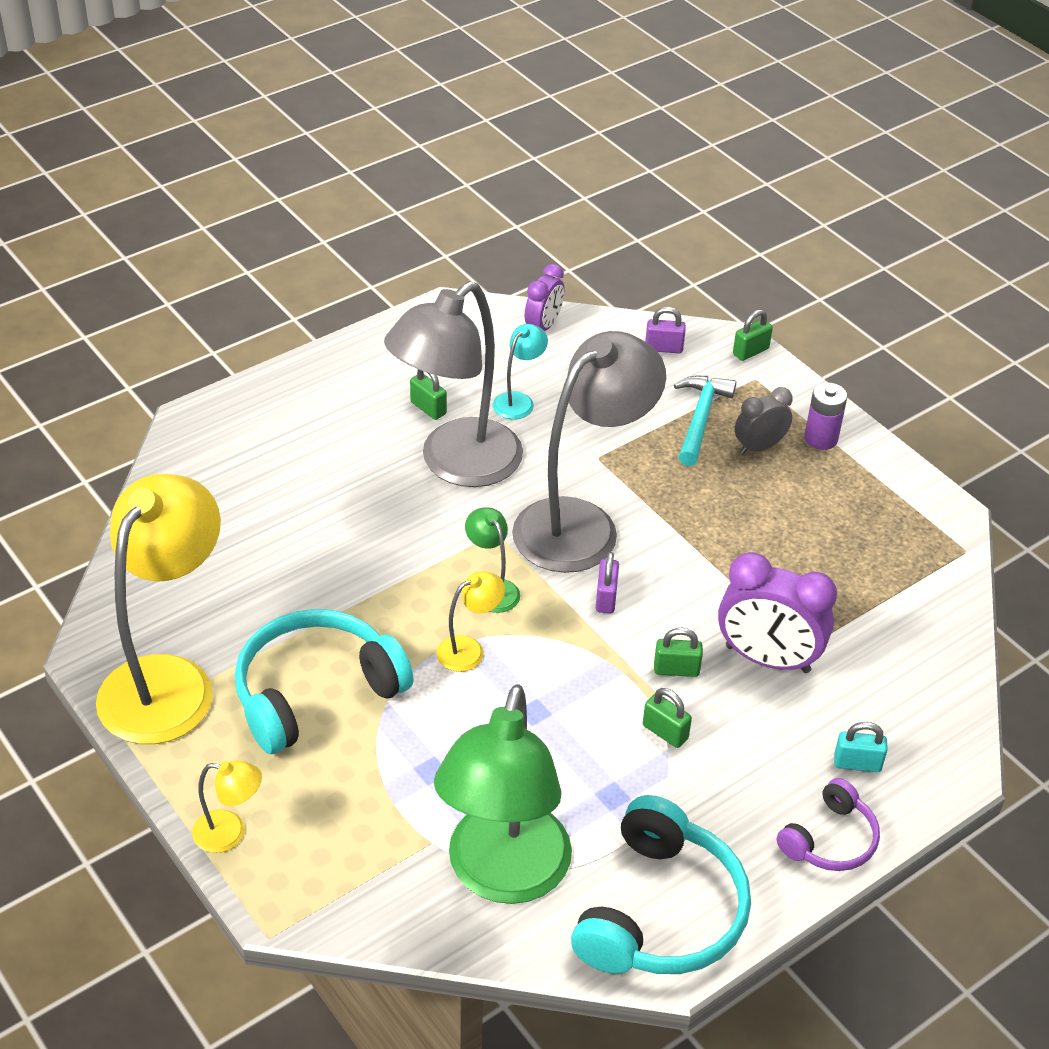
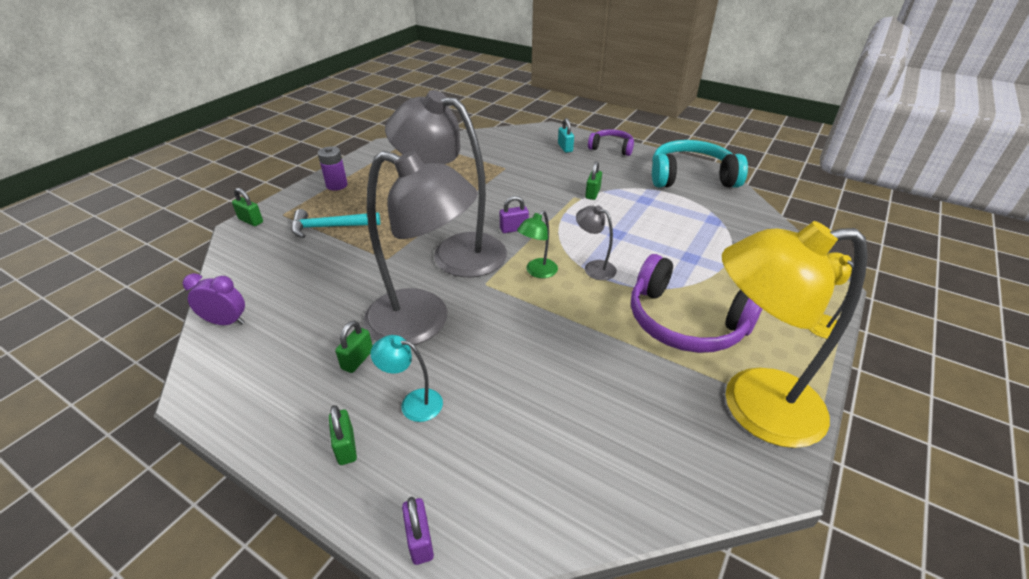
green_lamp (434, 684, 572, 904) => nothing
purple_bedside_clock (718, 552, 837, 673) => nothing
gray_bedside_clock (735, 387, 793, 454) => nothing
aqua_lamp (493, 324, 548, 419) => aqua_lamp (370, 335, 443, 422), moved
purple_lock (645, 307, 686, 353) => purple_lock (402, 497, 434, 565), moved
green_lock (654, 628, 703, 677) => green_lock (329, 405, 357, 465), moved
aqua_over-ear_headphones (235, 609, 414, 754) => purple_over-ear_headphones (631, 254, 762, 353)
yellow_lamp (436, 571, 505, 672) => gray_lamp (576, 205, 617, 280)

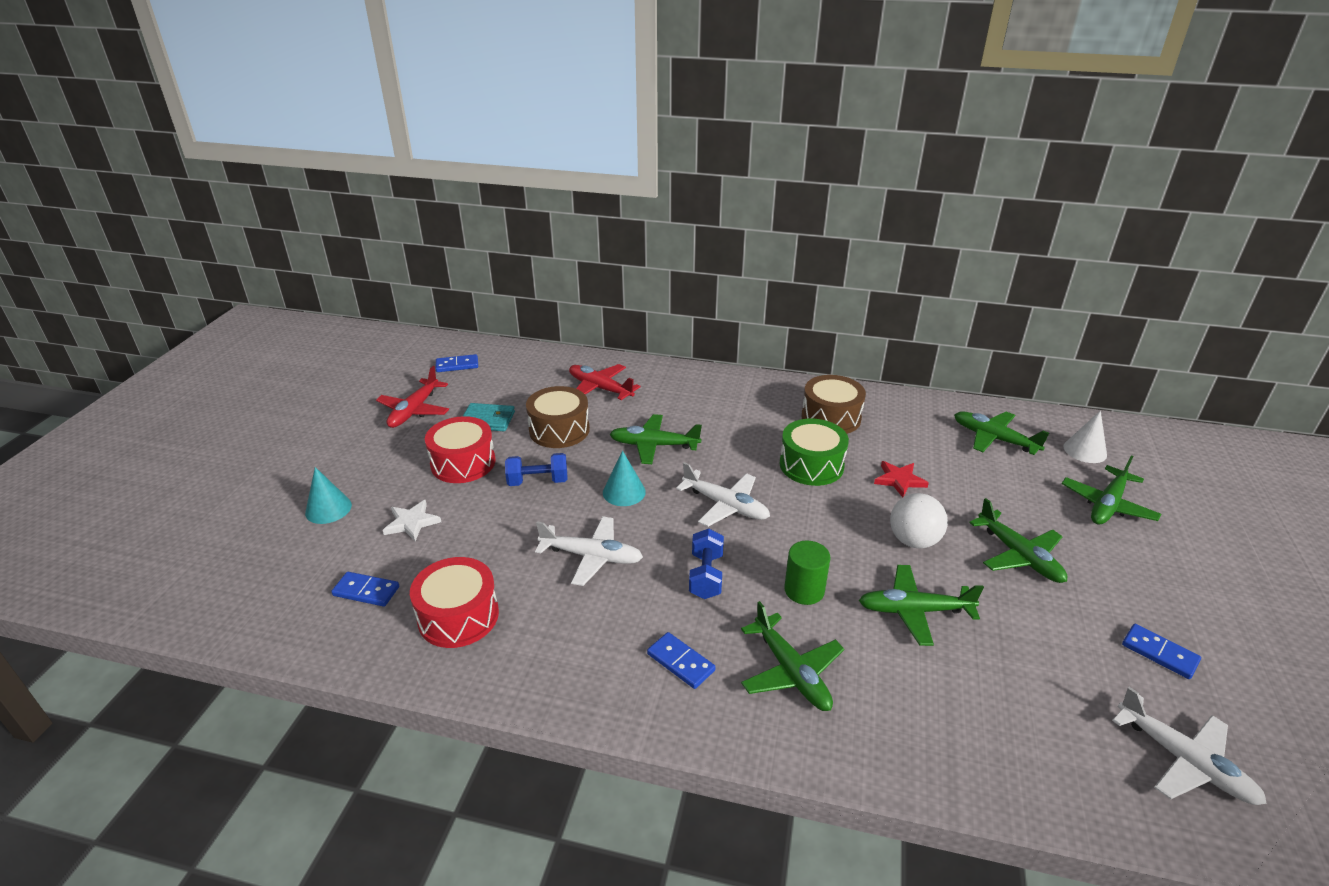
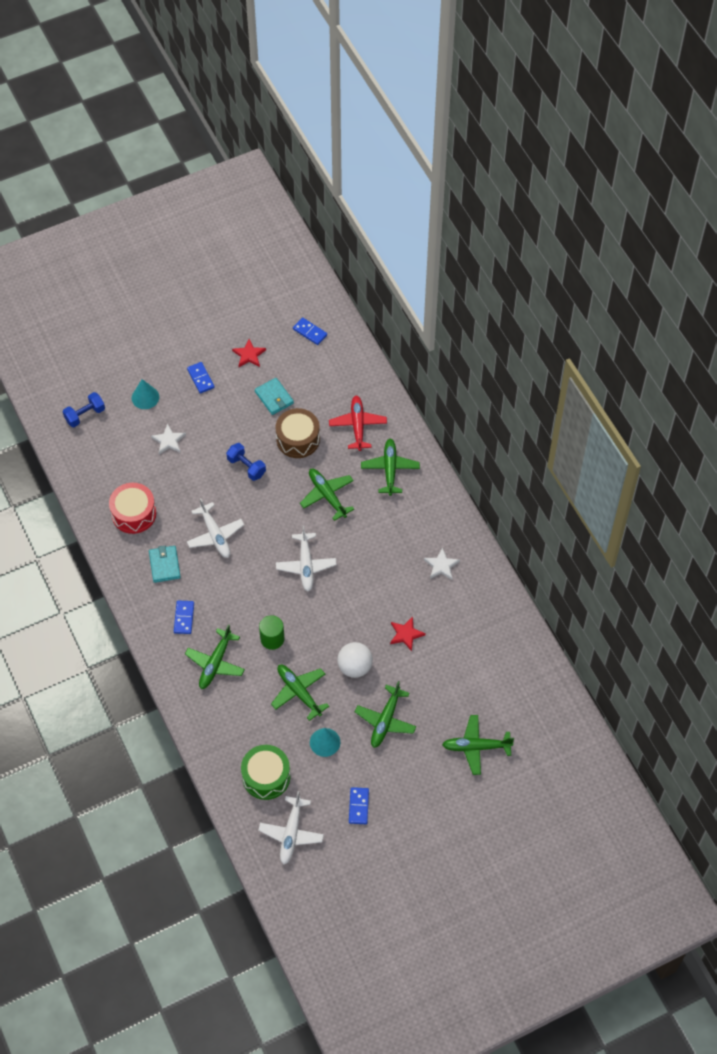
crimson_snare_drum (425, 416, 496, 483) => nothing
white_cone (1063, 410, 1107, 463) => nothing
nothing => aqua_card_wallet (149, 546, 181, 583)
blue_domino_piece (331, 572, 399, 607) => blue_domino_piece (187, 362, 214, 393), moved
aqua_cone (603, 451, 646, 506) => aqua_cone (310, 728, 340, 757), moved
blue_hand_weight (689, 528, 724, 599) => blue_hand_weight (63, 392, 105, 427), moved
green_snare_drum (780, 419, 849, 486) => green_snare_drum (241, 745, 290, 800), moved
green_plane (954, 411, 1049, 455) => green_plane (361, 439, 420, 496), moved
crimson_plane (376, 366, 449, 428) => crimson_star_shape (232, 339, 266, 367)
russet_snare_drum (801, 375, 866, 434) => white_star_shape (424, 547, 460, 580)

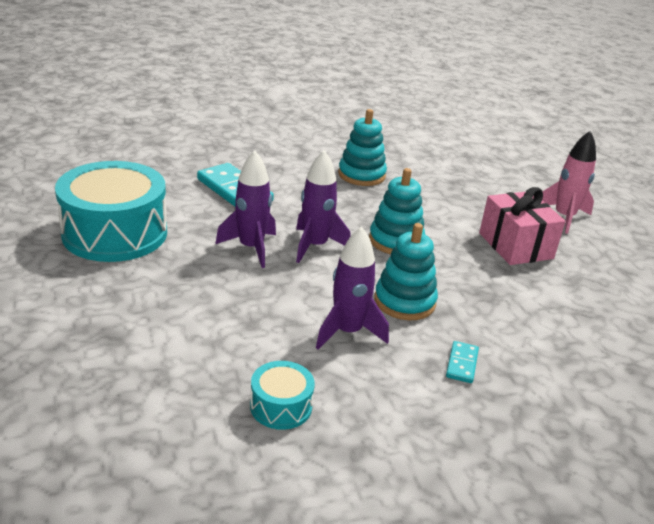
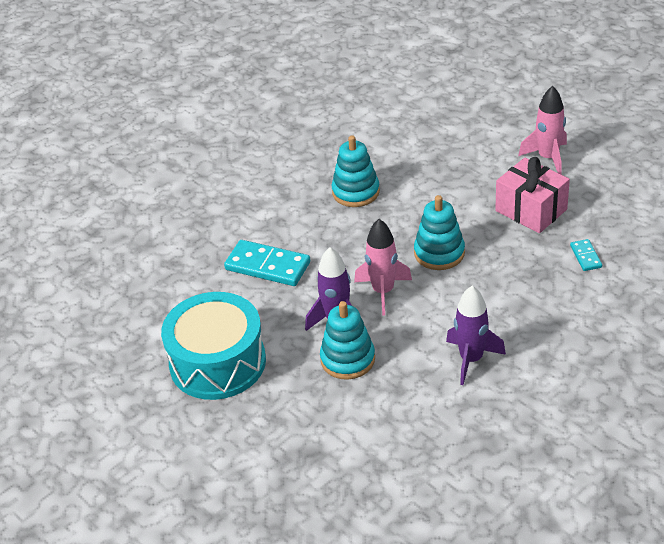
aqua_snare_drum (250, 361, 315, 430) => nothing
aqua_stacking_rings (374, 223, 438, 320) => aqua_stacking_rings (320, 301, 375, 380), moved
aqua_domino_piece (446, 341, 479, 383) => aqua_domino_piece (570, 239, 602, 271), moved
purple_toy_rocket (296, 150, 350, 263) => rose-pink_toy_rocket (354, 219, 412, 315)

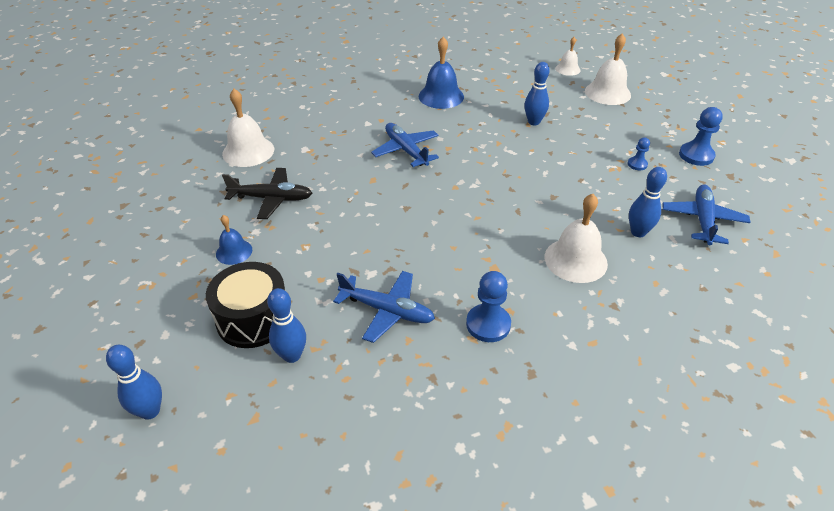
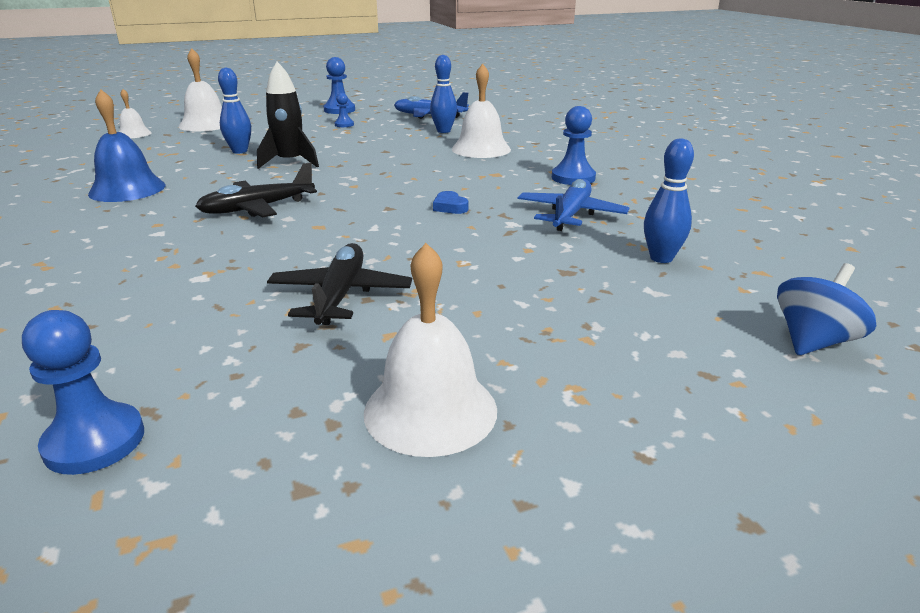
jet-black_snare_drum (206, 262, 285, 348) => nothing
blue_hand_bell (216, 215, 252, 265) => nothing
nothing => blue_pawn (22, 310, 144, 475)
nothing => jet-black_toy_rocket (257, 62, 319, 169)
nothing => blue_heart_shape (433, 191, 468, 214)
white_hand_bell (222, 89, 274, 167) => white_hand_bell (364, 243, 497, 457), moved
blue_skittle (106, 345, 162, 420) => blue_spinning_top (777, 263, 876, 355)
blue_plane (371, 123, 439, 167) => jet-black_plane (195, 162, 317, 217)

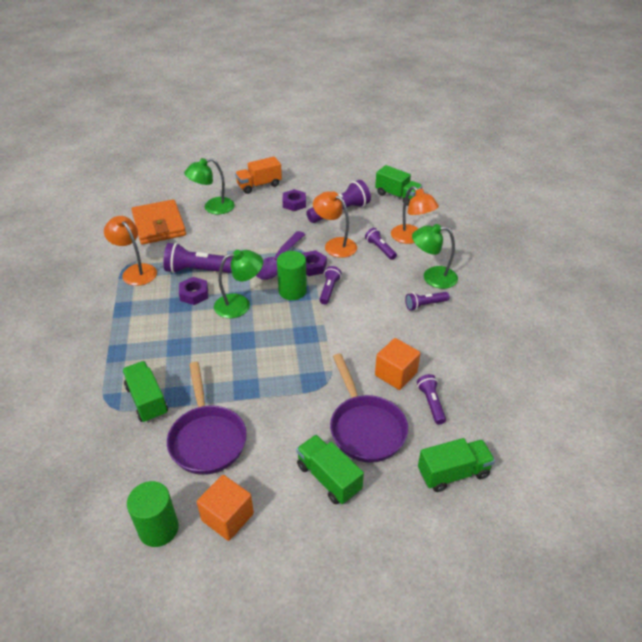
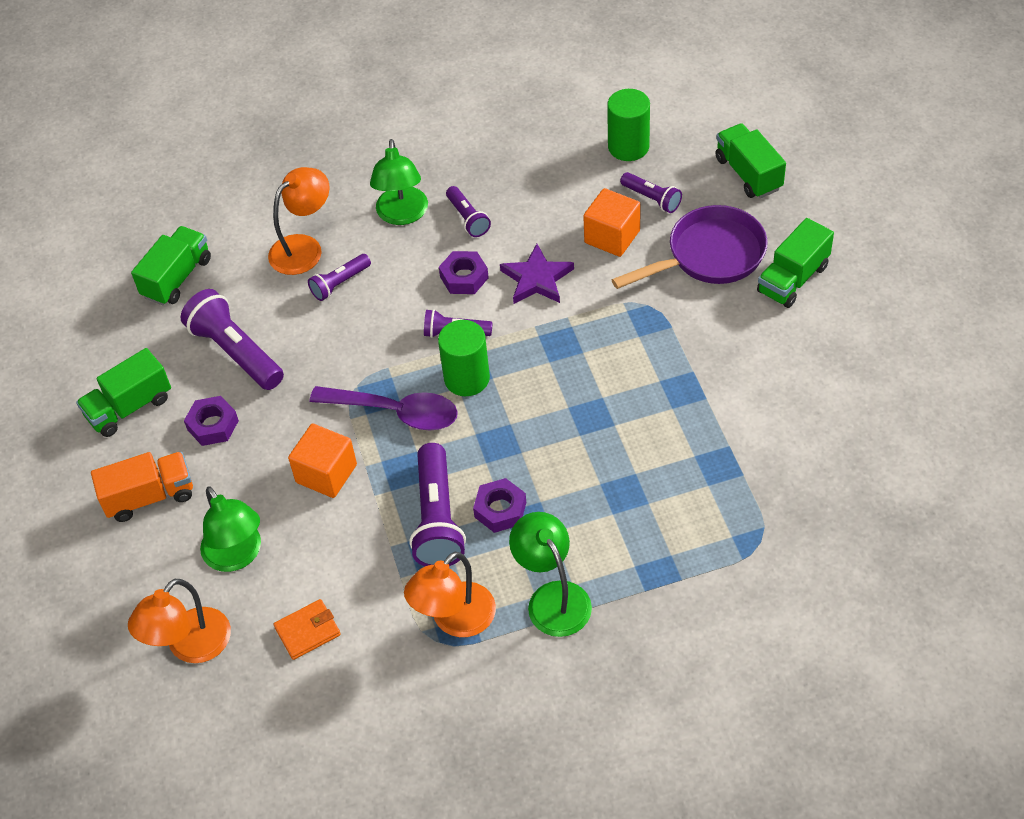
purple_skillet (167, 362, 247, 475) => nothing
nothing => purple_star_shape (500, 244, 574, 304)
green_lorry (122, 361, 168, 423) => green_lorry (76, 348, 171, 437), moved
green_cylinder (127, 481, 179, 547) => green_cylinder (607, 89, 650, 161), moved
bright_orange_solid_cube (197, 475, 254, 541) => bright_orange_solid_cube (288, 424, 357, 498), moved
green_lamp (214, 250, 263, 318) => green_lamp (509, 512, 592, 637), moved
purple_hex_nut (302, 250, 327, 276) => purple_hex_nut (439, 251, 489, 294), moved
bright_orange_lamp (313, 191, 357, 258) => bright_orange_lamp (128, 579, 231, 663), moved
bright_orange_lorry (235, 156, 282, 194) => bright_orange_lorry (91, 452, 193, 522), 75 degrees counterclockwise
purple_pocket_torch (417, 374, 446, 425) => purple_pocket_torch (620, 172, 682, 213), 120 degrees counterclockwise
bright_orange_card_wallet (131, 199, 186, 244) => bright_orange_card_wallet (274, 599, 340, 660), x0.48

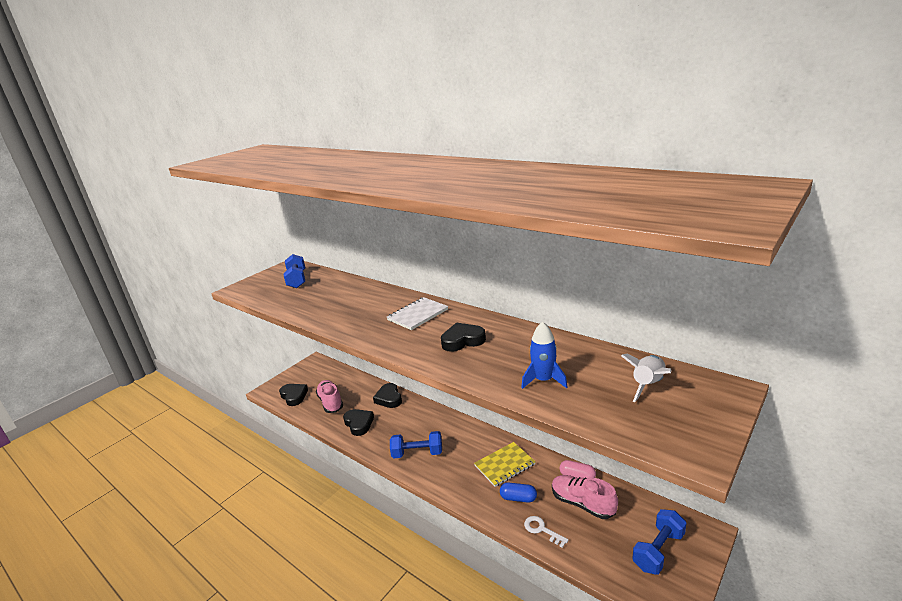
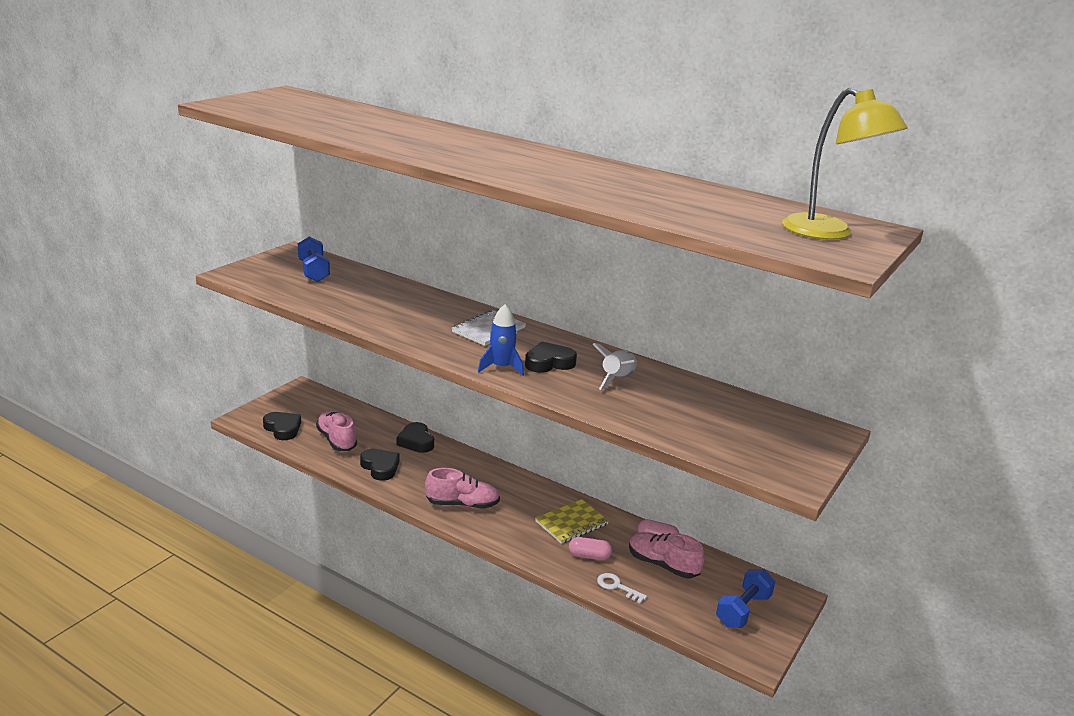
nothing => yellow_lamp (782, 87, 908, 240)
blue_toy_rocket (521, 321, 568, 389) => blue_toy_rocket (478, 304, 524, 376), moved
white_toy_rocket (621, 353, 672, 402) => white_toy_rocket (593, 343, 637, 390), moved
blue_hand_weight (390, 431, 442, 459) => rose-pink_lace-up_shoe (425, 468, 500, 509)
blue_pill_shape (500, 483, 537, 503) => rose-pink_pill_shape (569, 537, 612, 560)

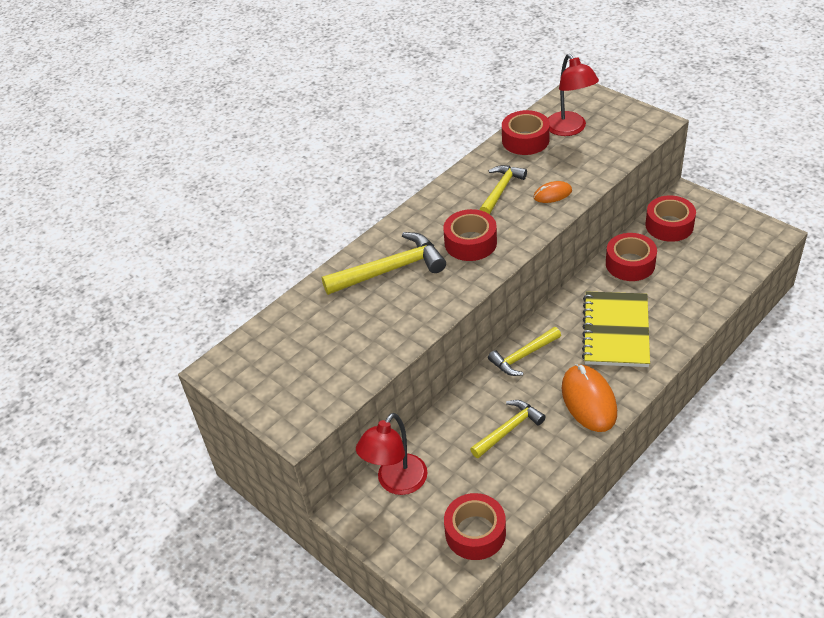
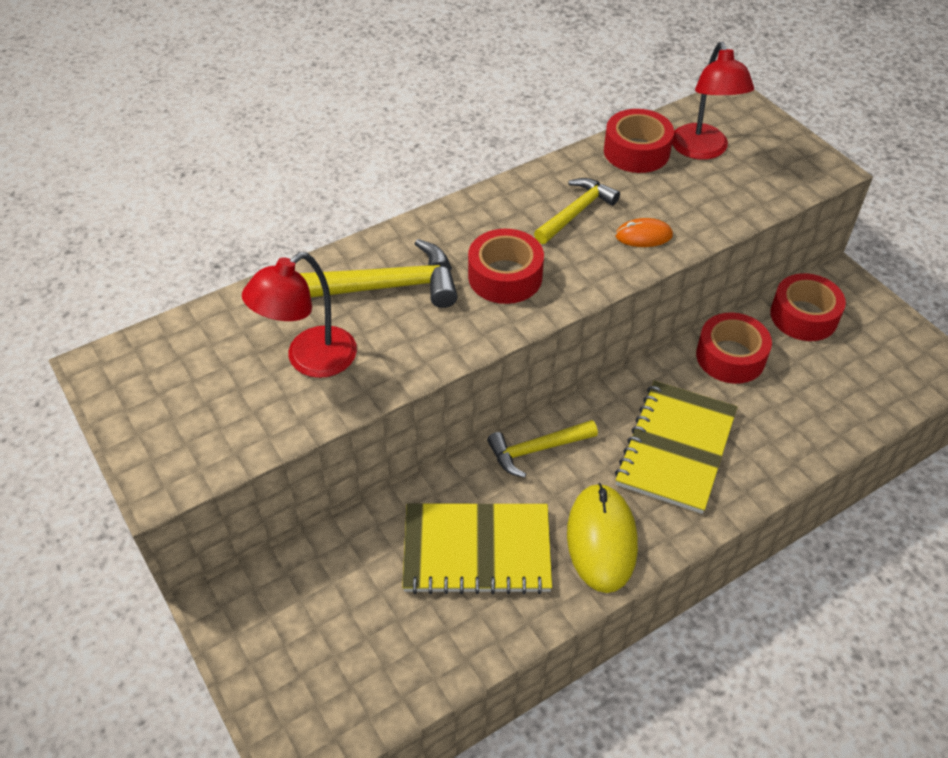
crimson_tape (444, 493, 506, 560) => nothing
crimson_lamp (356, 413, 428, 495) => crimson_lamp (242, 252, 357, 378), moved
yellow_carpenter's_hammer (470, 400, 546, 458) => yellow_notebook (402, 504, 552, 594)
bright_orange_mouse (562, 364, 617, 432) => yellow_mouse (567, 483, 638, 593)

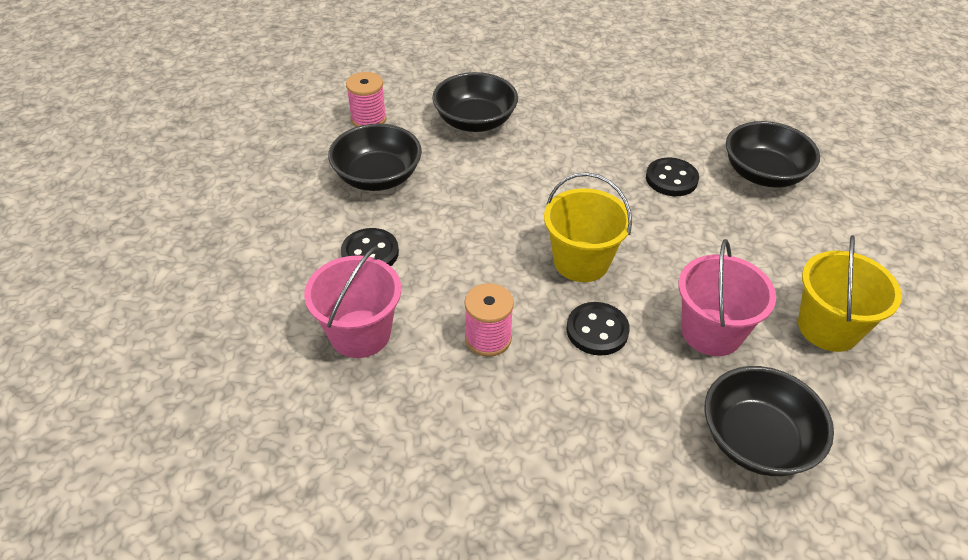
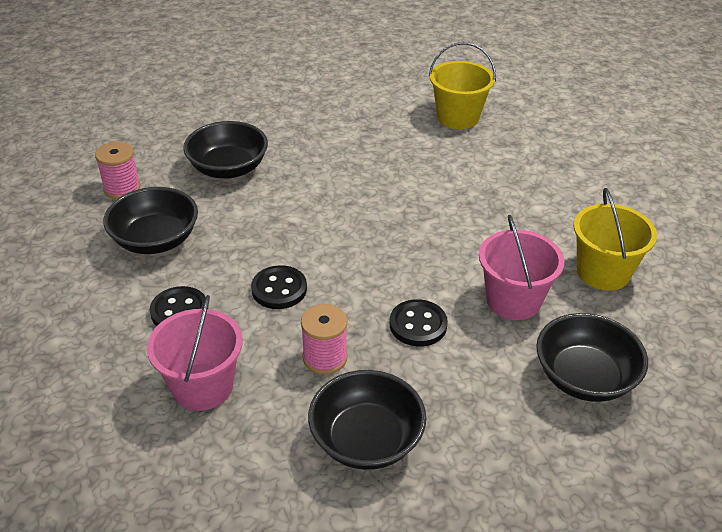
yellow_bucket (544, 172, 632, 282) => yellow_bucket (429, 42, 496, 129), moved
jet-black_button (646, 158, 699, 196) => jet-black_button (251, 265, 307, 309), moved
jet-black_serving_bowl (726, 121, 820, 188) => jet-black_serving_bowl (308, 370, 426, 470), moved

